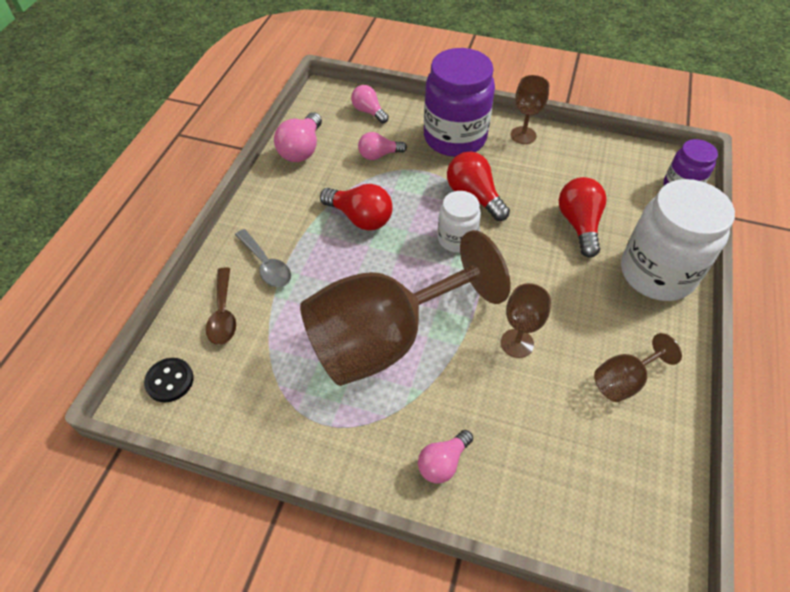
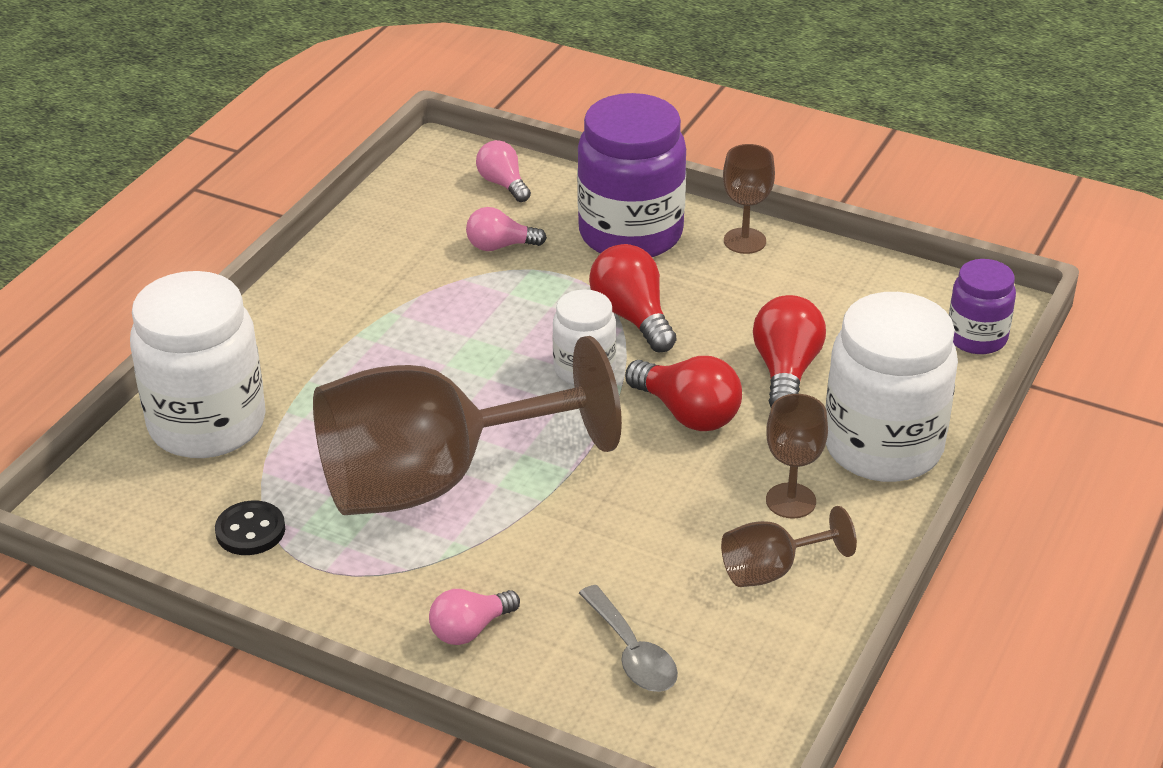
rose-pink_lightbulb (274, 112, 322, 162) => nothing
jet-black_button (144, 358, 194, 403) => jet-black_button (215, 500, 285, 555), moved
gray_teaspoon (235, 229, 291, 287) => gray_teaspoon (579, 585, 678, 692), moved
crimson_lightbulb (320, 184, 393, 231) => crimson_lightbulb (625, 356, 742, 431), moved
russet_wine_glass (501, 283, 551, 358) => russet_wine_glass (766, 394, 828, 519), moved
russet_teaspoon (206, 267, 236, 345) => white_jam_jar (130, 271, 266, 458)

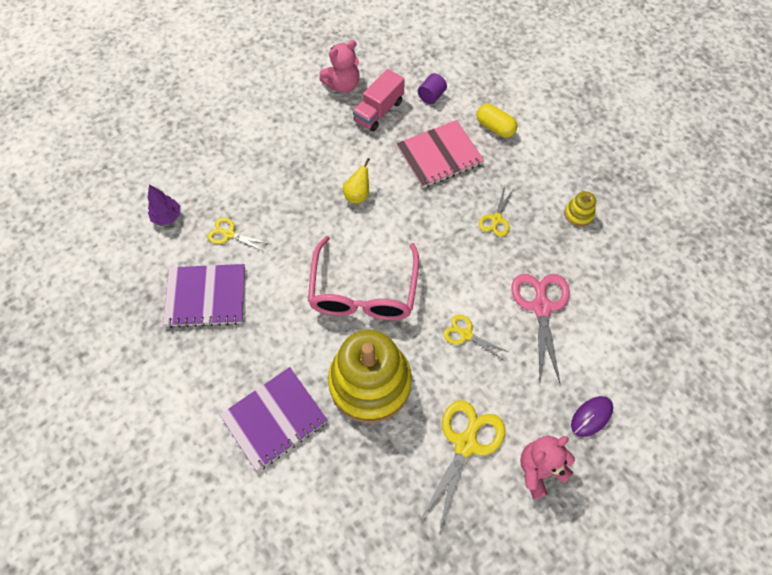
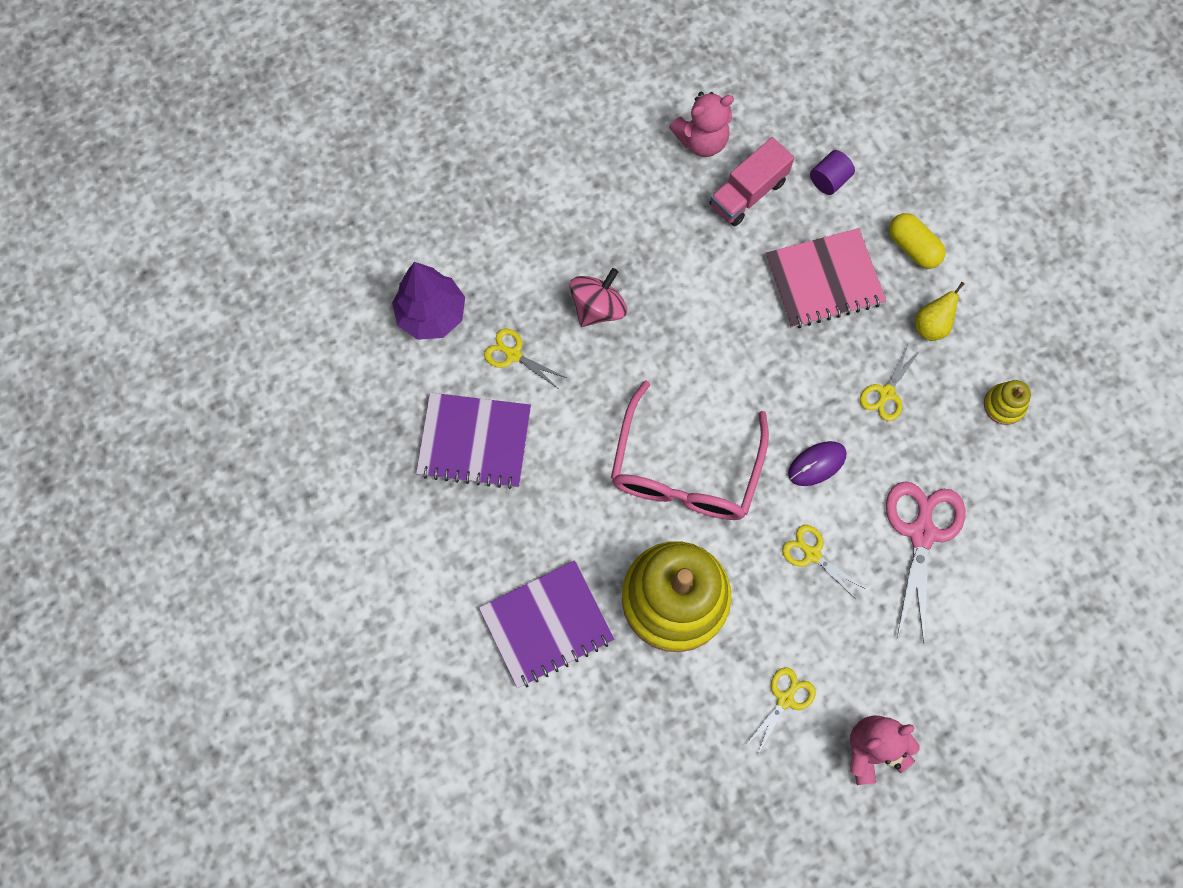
nothing => rose-pink_spinning_top (569, 268, 627, 327)
yellow_toy_pear (343, 158, 370, 204) => yellow_toy_pear (915, 282, 965, 341), moved
purple_mouse (571, 396, 613, 437) => purple_mouse (788, 441, 846, 486), moved
purple_fir_tree (148, 185, 180, 226) => purple_fir_tree (392, 262, 465, 340), x1.61
yellow_shears (419, 400, 505, 531) => yellow_shears (744, 667, 816, 755), x0.56

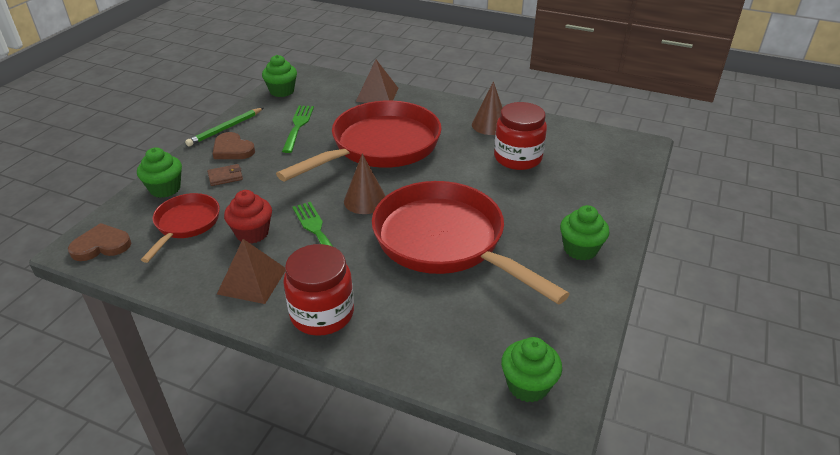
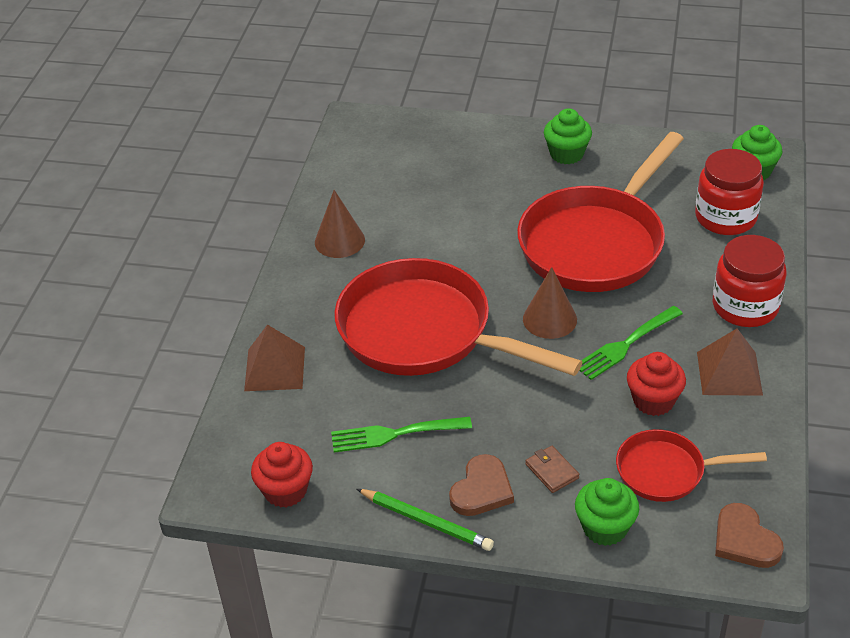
crimson_jam_jar (494, 102, 547, 170) => crimson_jam_jar (695, 149, 764, 235), moved
green_muffin (262, 55, 297, 97) => crimson_muffin (251, 442, 313, 508)

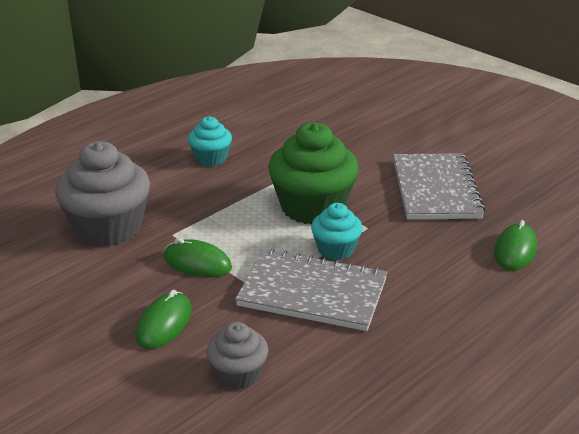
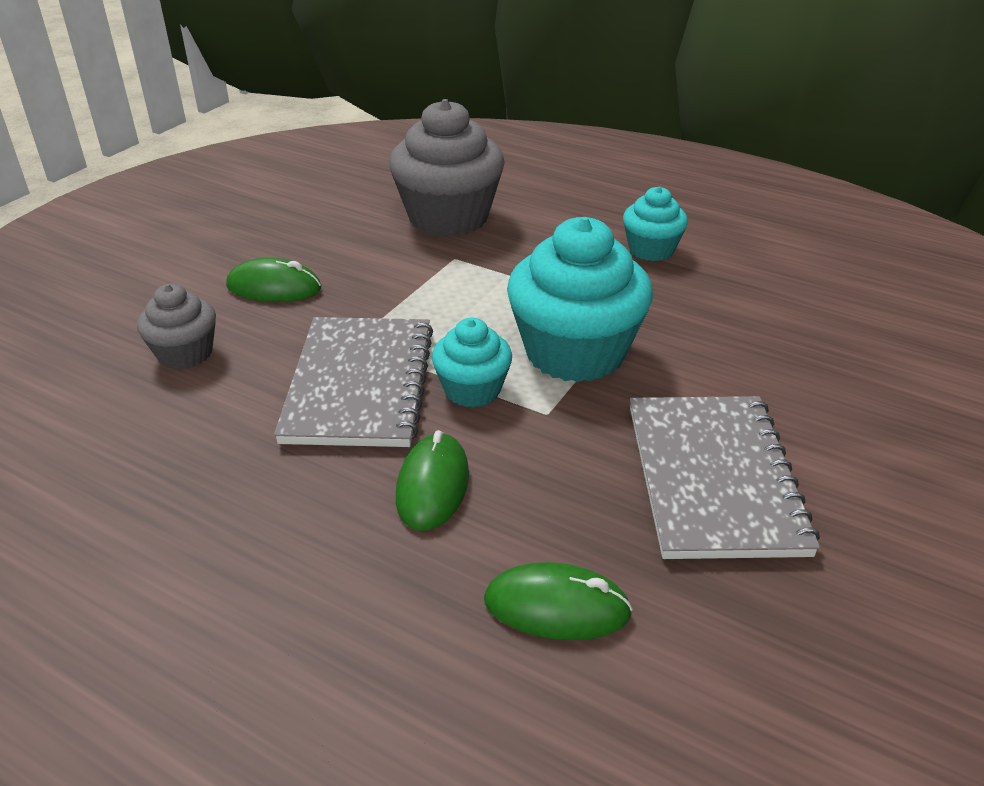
green_mouse (164, 238, 232, 277) => green_mouse (396, 430, 469, 531), moved
green_muffin (268, 122, 359, 224) => aqua_muffin (507, 217, 653, 382)
gray_notebook (393, 153, 485, 219) => gray_notebook (630, 396, 820, 559), 75 degrees counterclockwise

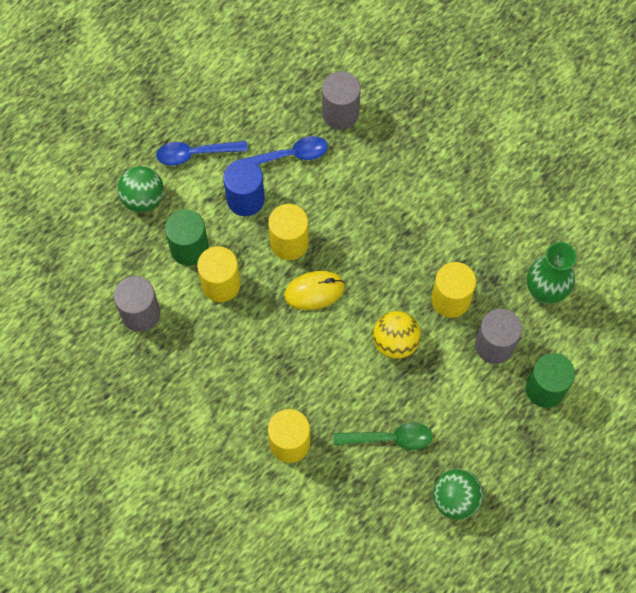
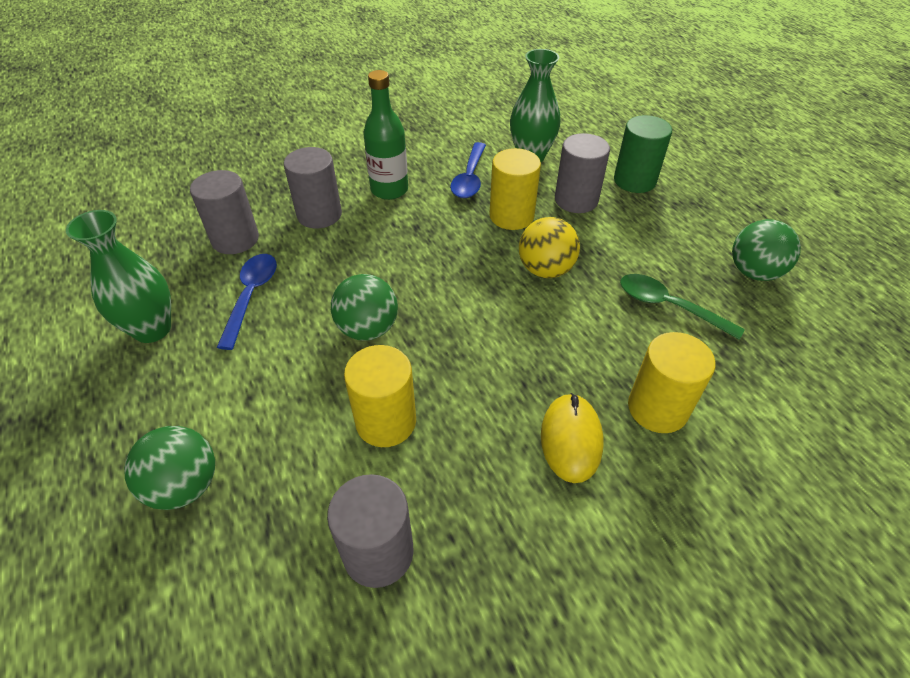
green_cylinder (165, 209, 209, 266) => nothing
blue_cylinder (223, 159, 265, 216) => nothing
nothing => green_tall_vase (66, 210, 171, 343)
nothing => gray_cylinder (284, 147, 342, 228)
nothing => green_bottle (364, 70, 408, 200)
blue_teaspoon (156, 141, 248, 166) => blue_teaspoon (450, 142, 486, 198), moved
yellow_mouse (284, 271, 345, 310) => yellow_mouse (541, 393, 603, 483), moved
yellow_cylinder (268, 204, 309, 260) => green_ball (331, 274, 398, 341)
green_teaspoon (334, 423, 432, 450) => green_teaspoon (620, 274, 745, 339), 75 degrees counterclockwise

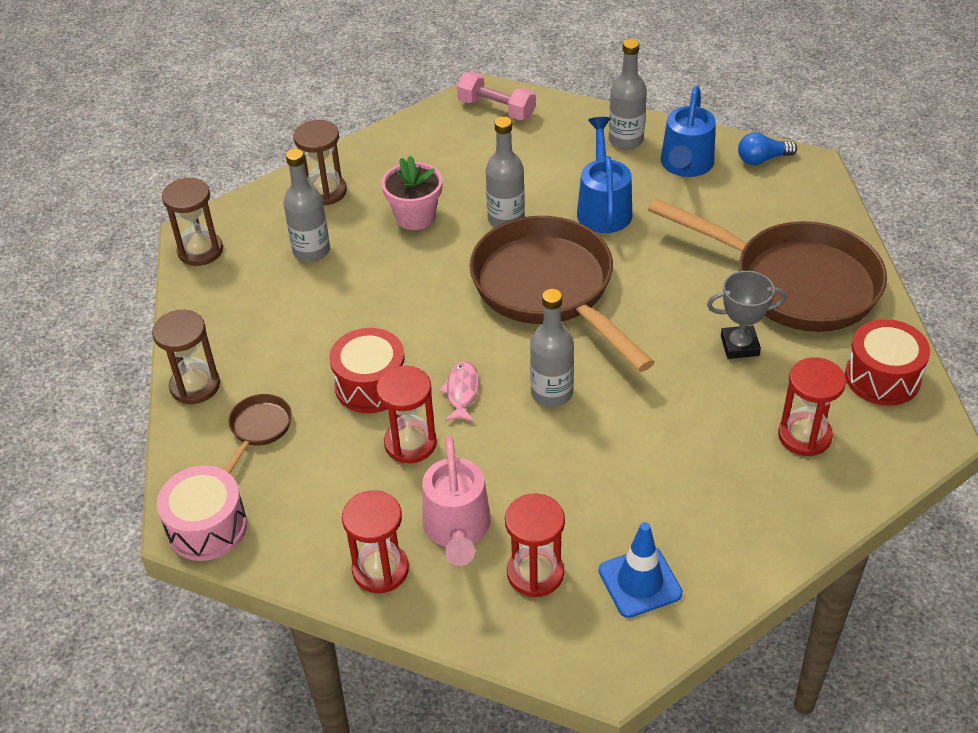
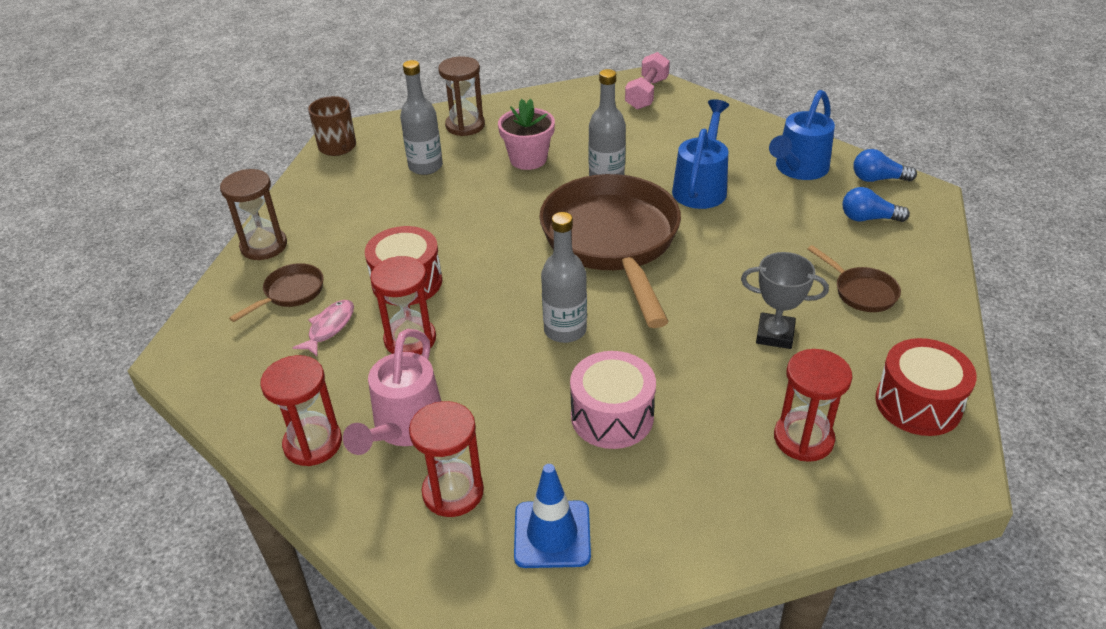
gray_bottle (609, 39, 647, 150) => nothing
nothing => blue_lightbulb (843, 187, 910, 222)
rose-pink_snare_drum (157, 466, 247, 561) => rose-pink_snare_drum (570, 351, 656, 449), moved
rose-pink_fish_figure (439, 361, 479, 422) => rose-pink_fish_figure (292, 300, 354, 356), moved
russet_sandglass (162, 178, 223, 266) => russet_coffee_mug (308, 96, 356, 156)
rose-pink_hand_weight (457, 72, 536, 120) => rose-pink_hand_weight (625, 52, 670, 110), 60 degrees clockwise
russet_skillet (648, 198, 887, 332) => russet_skillet (808, 245, 901, 312), x0.40

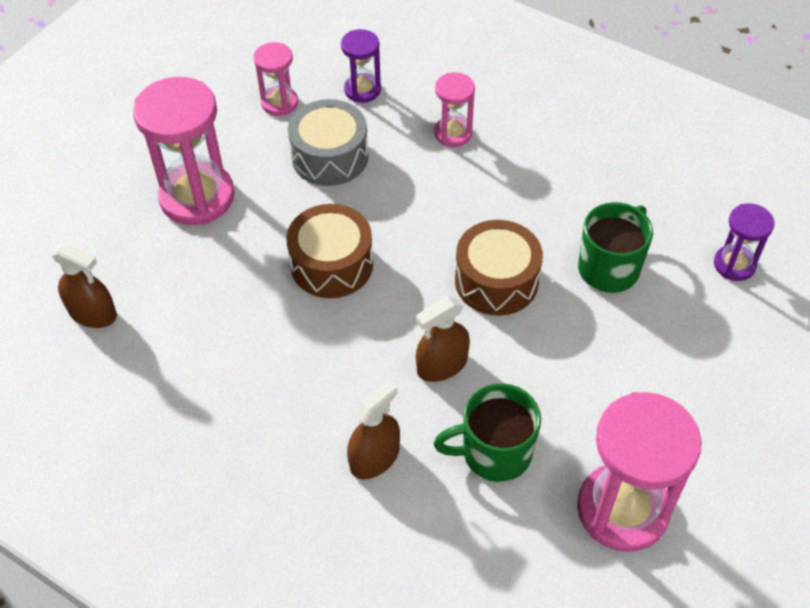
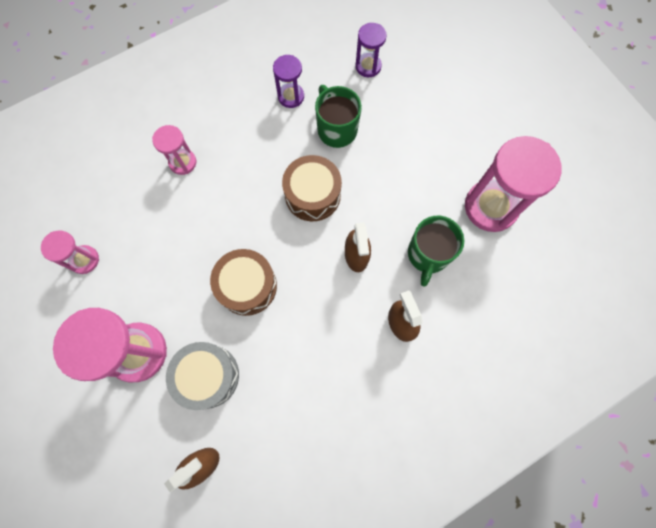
gray_snare_drum (288, 99, 369, 186) => gray_snare_drum (166, 342, 239, 410), moved
purple_sandglass (341, 29, 381, 103) => purple_sandglass (273, 55, 304, 108), moved

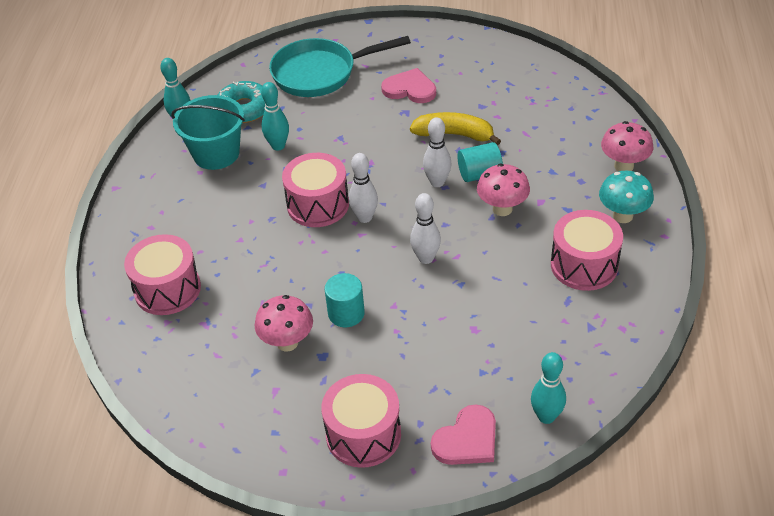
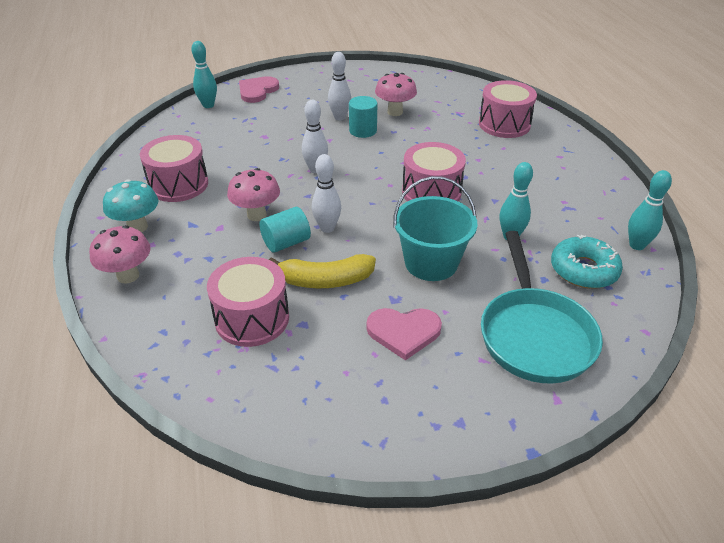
aqua_bucket (171, 95, 245, 170) => aqua_bucket (393, 176, 477, 281), moved
rose-pink_snare_drum (321, 374, 401, 468) => rose-pink_snare_drum (207, 257, 289, 347), moved
white_skittle (349, 153, 378, 223) => white_skittle (328, 52, 351, 120), moved
aqua_skillet (269, 36, 411, 97) => aqua_skillet (481, 231, 603, 384), 120 degrees clockwise

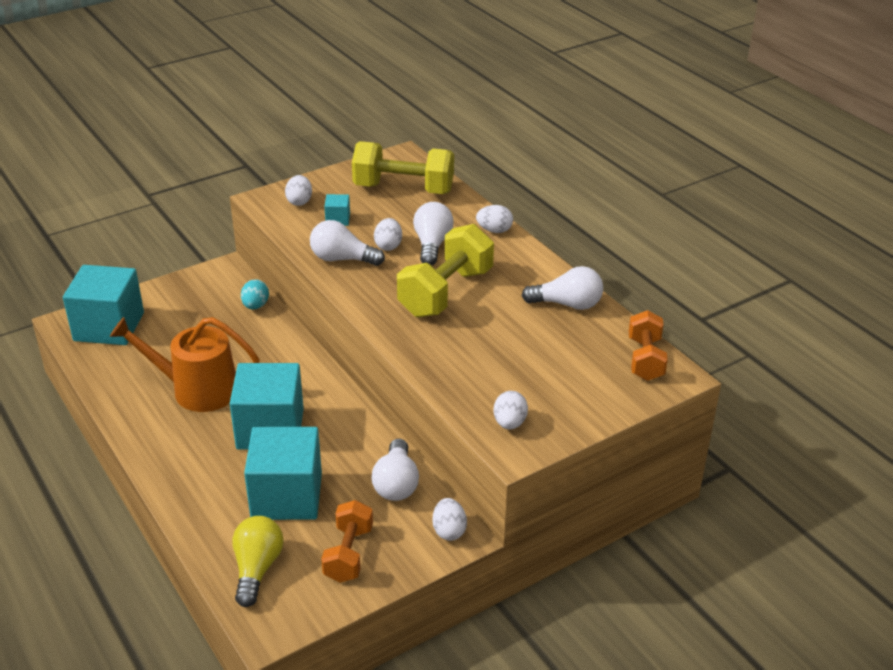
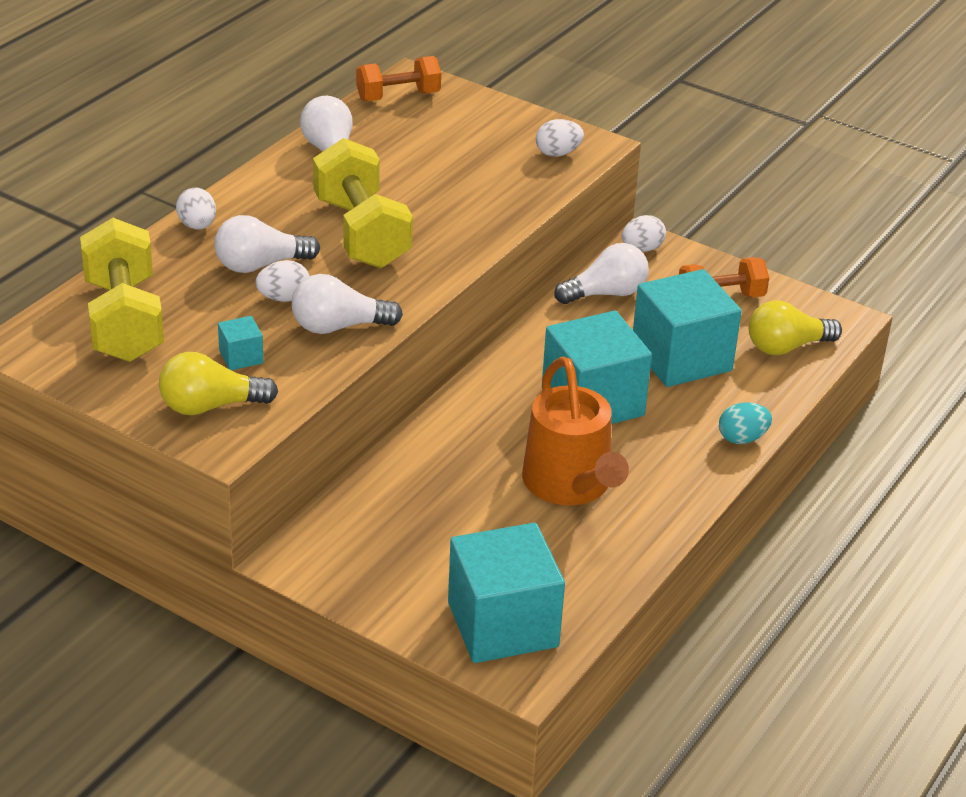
aqua_egg (241, 279, 269, 309) => aqua_egg (719, 402, 772, 444), moved
white_egg (285, 175, 312, 206) => yellow_lightbulb (159, 352, 278, 415)
white_lightbulb (310, 220, 385, 266) => white_lightbulb (291, 274, 403, 334), 90 degrees clockwise
yellow_hand_weight (397, 224, 494, 318) => yellow_hand_weight (313, 138, 413, 268), 60 degrees clockwise

